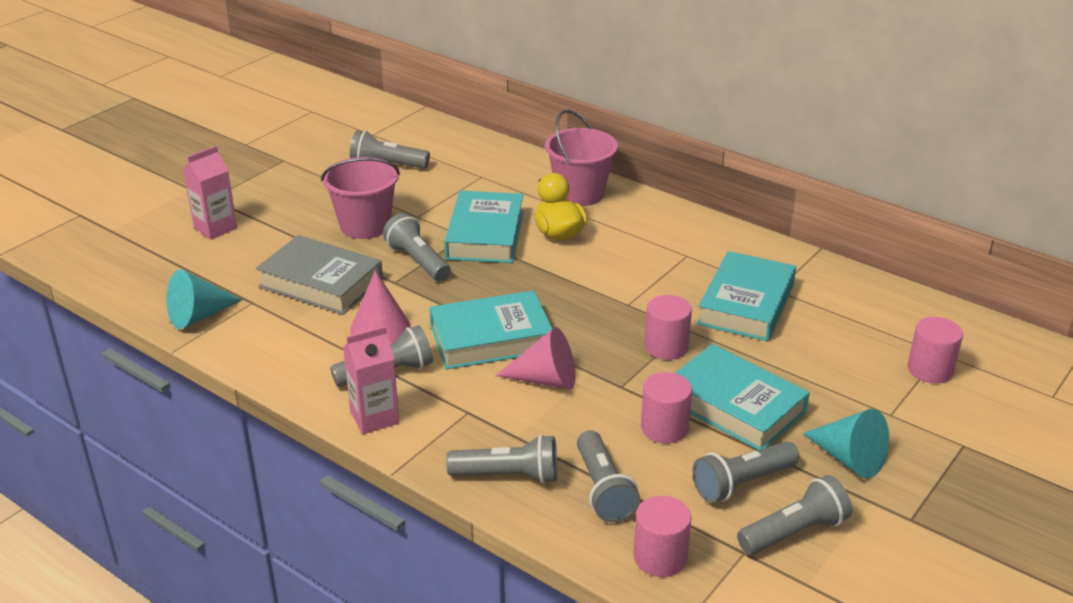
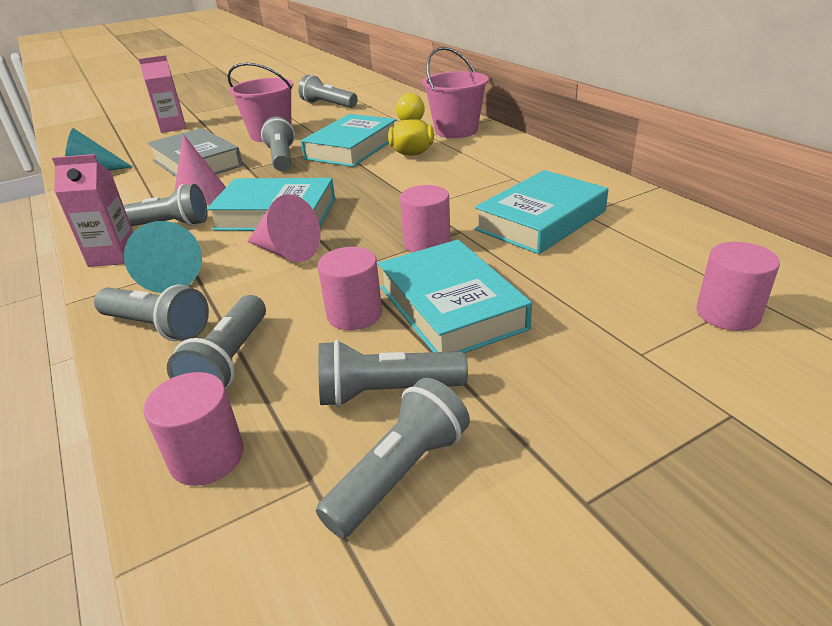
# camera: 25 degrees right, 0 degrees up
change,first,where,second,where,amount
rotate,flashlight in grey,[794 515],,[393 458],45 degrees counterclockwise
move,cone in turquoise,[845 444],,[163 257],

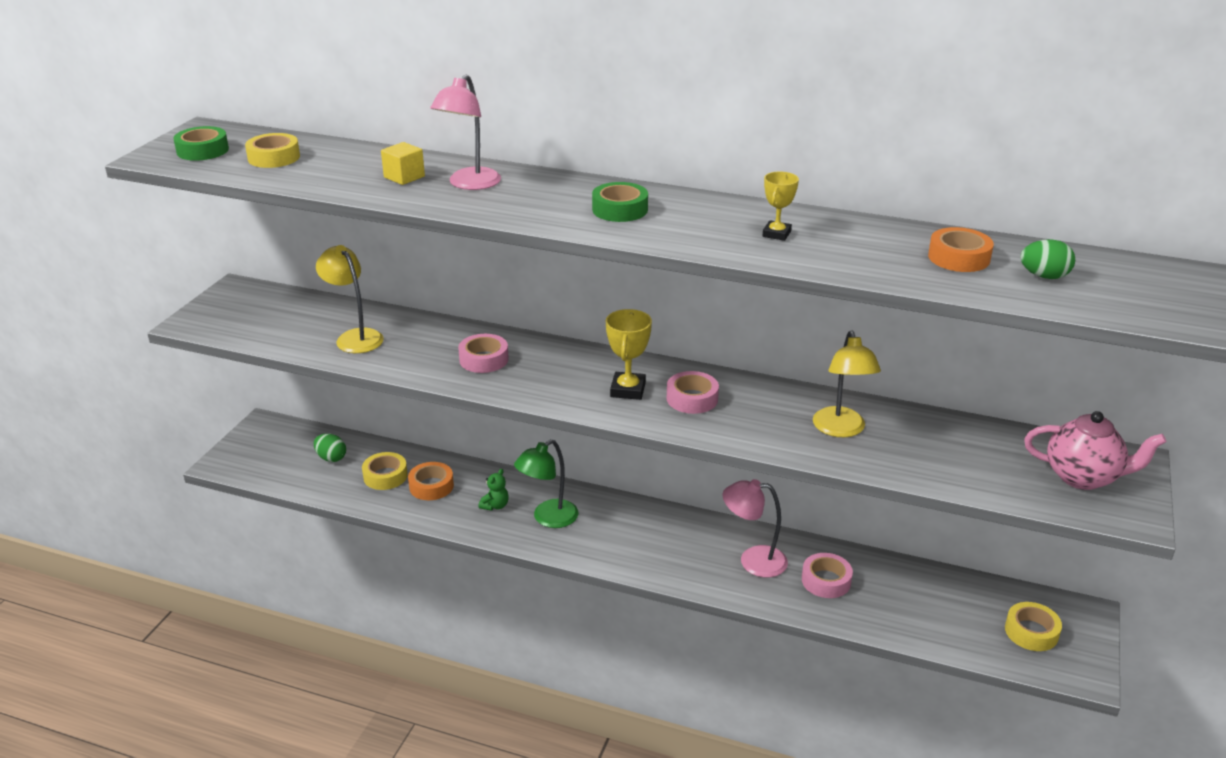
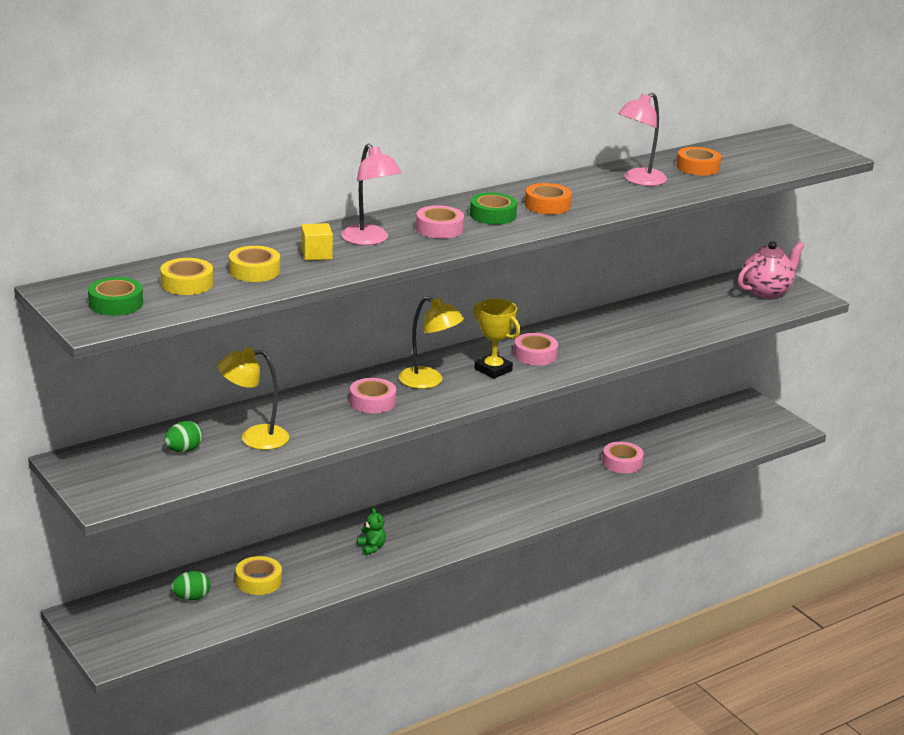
# camera: 55 degrees left, 5 degrees down
change,first,where,second,where,amount
move,tape in orange,[431 481],,[548 198],
delete,lamp in green,[546 483],,,
move,lamp in pink,[755 528],,[642 139],
delete,trophy in yellow,[781 206],,,
move,lamp in yellow,[847 383],,[431 342],
move,tape in yellow,[1033 626],,[254 264],
move,egg in green,[1047 259],,[183 436],
insert,,,tape in pink,[440 222],

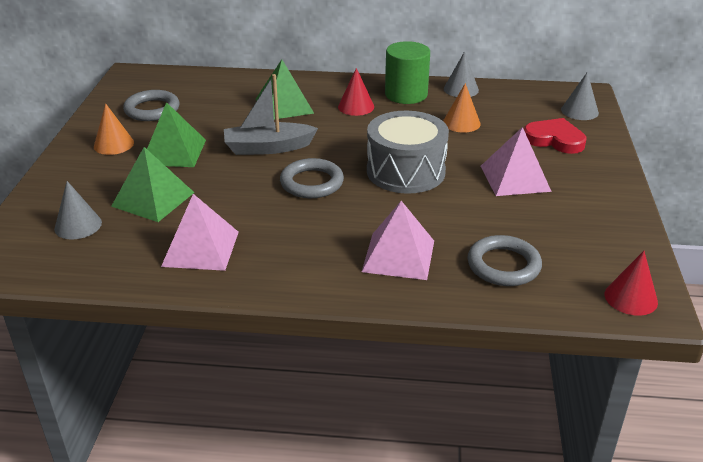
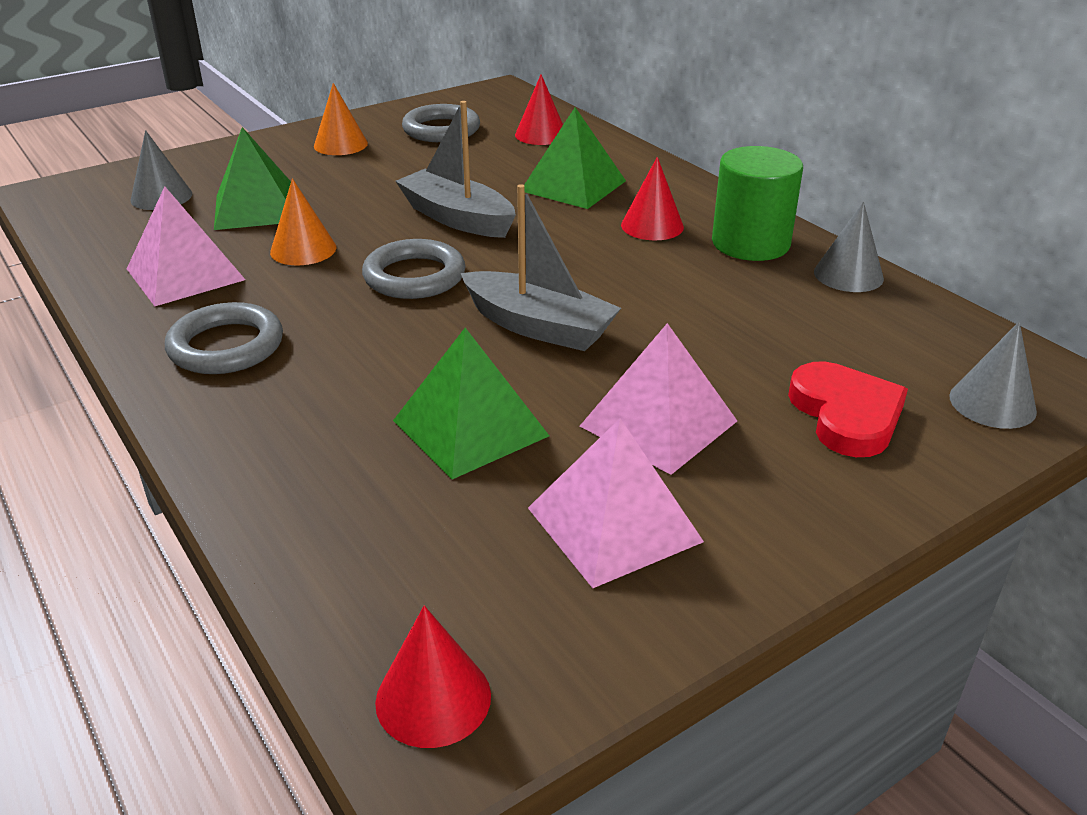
# camera: 50 degrees right, 0 degrees up
change,first,where,second,where,amount
move,pyramid in green,[176 134],,[471 403],
move,pyramid in pink,[398 240],,[616 503],
replace,drum in grey,[408 152],boat in grey,[541 267],
move,cone in orange,[462 108],,[303 221],
move,ring in grey,[504 260],,[224 338],
insert,,,cone in red,[539 109],

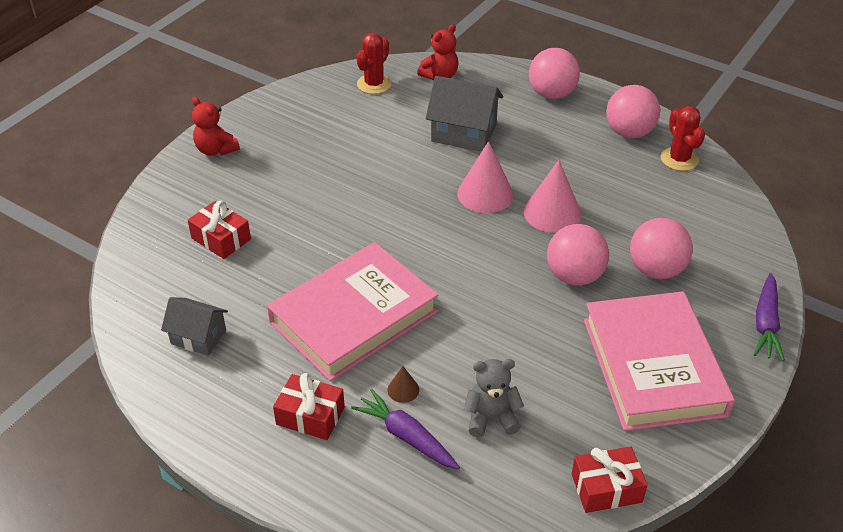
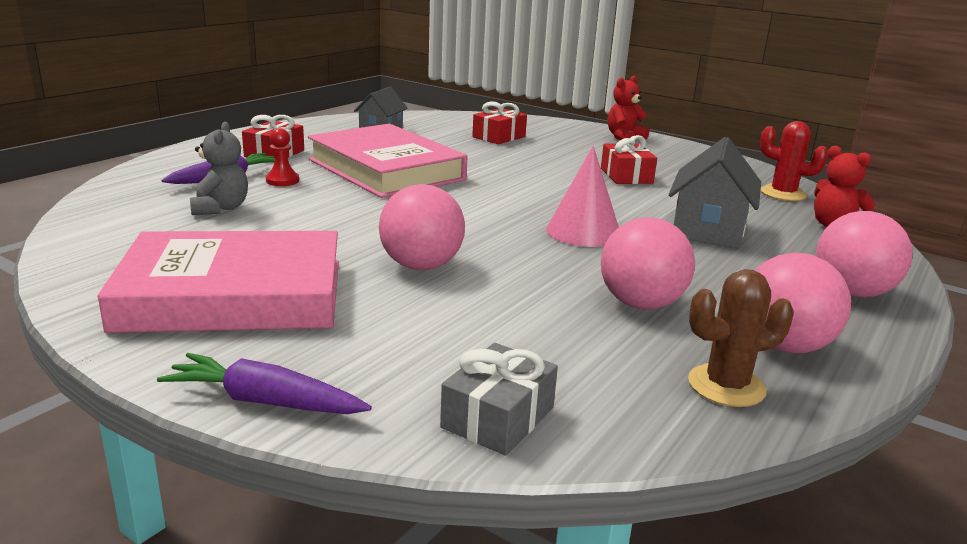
# camera: 90 degrees right, 20 degrees down
change,first,where,second,where,amount
replace,cone in brown,[403 384],pawn in red,[282 157],
delete,cone in pink,[552 196],,,
move,gift in red,[610 479],,[629 159],
move,ball in pink,[661 248],,[648 263],
recolor,cactus in red,[683 138],cactus in brown,[741 338],
insert,,,gift in grey,[499 399],

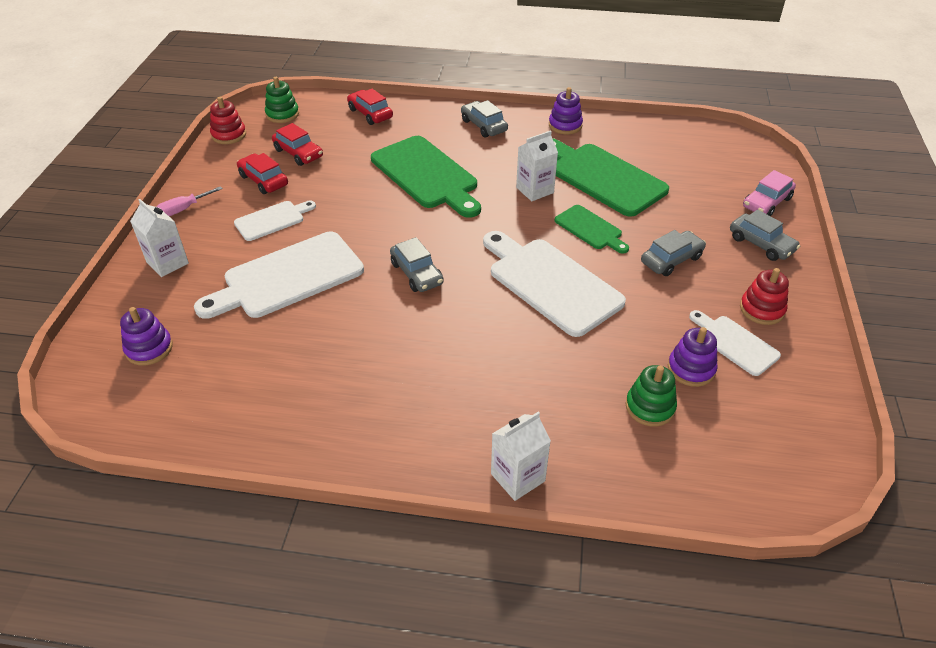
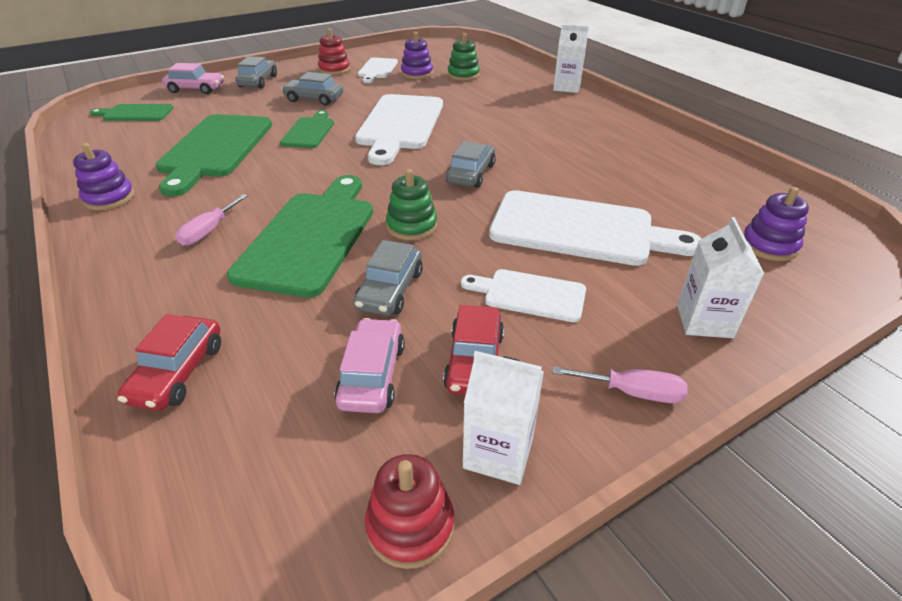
# camera: 130 degrees left, 5 degrees down
change,first,where,second,where,amount
move,stacking toy in green,[282 100],,[411 204],
recolor,car in red,[297 144],car in pink,[369 365],
move,car in grey,[484 119],,[388 278],
move,carton in white,[537 165],,[503 418],
insert,,,cutting board in green,[131 112],
insert,,,screwdriver in pink,[212 220],

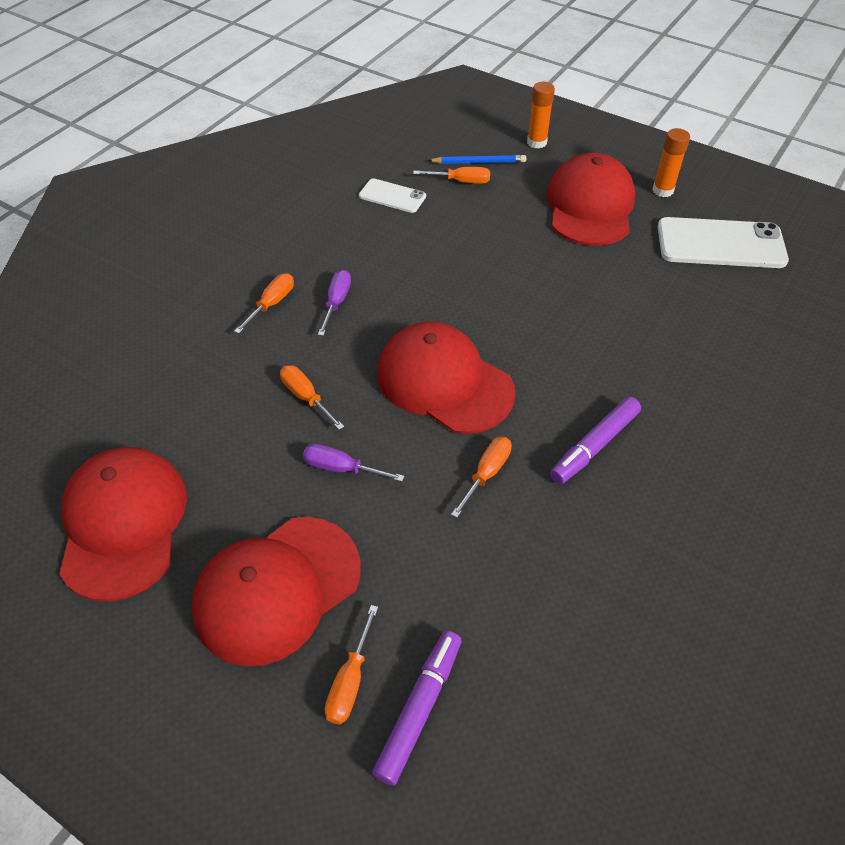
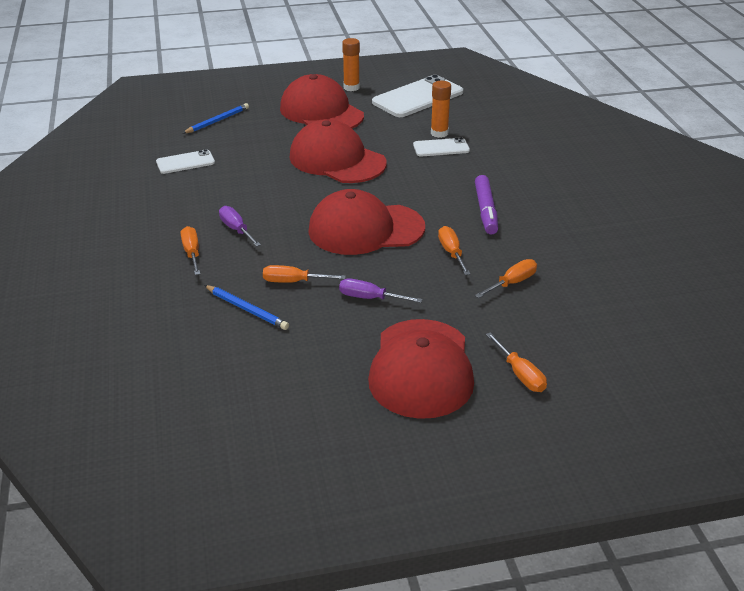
# camera: 45 degrees left, 15 degrees down
change,first,where,second,where,amount
move,cap in red,[123 524],,[337 151],
rotate,screwdriver in purple,[354 463],,[381 290],45 degrees clockwise
delete,marker in purple,[417 708],,,
move,screwdriver in orange,[451 175],,[506 278],
move,glue stick in orange,[541 115],,[441 109],
insert,,,pencil in blue,[246 307],
insert,,,phone in white,[441 146],

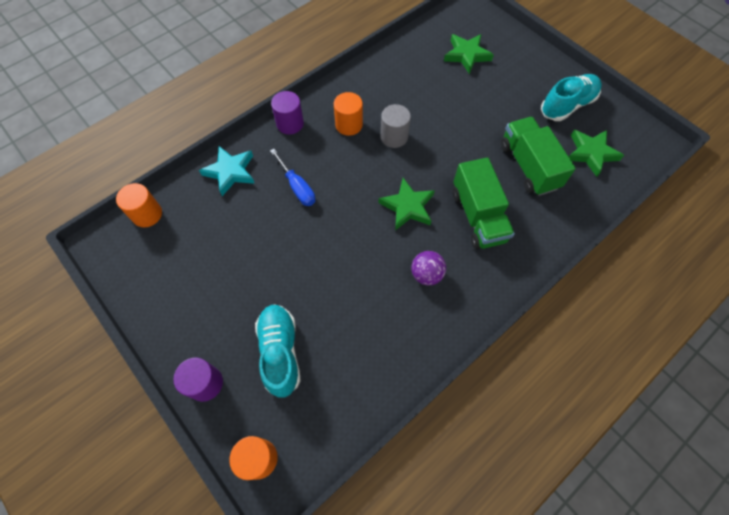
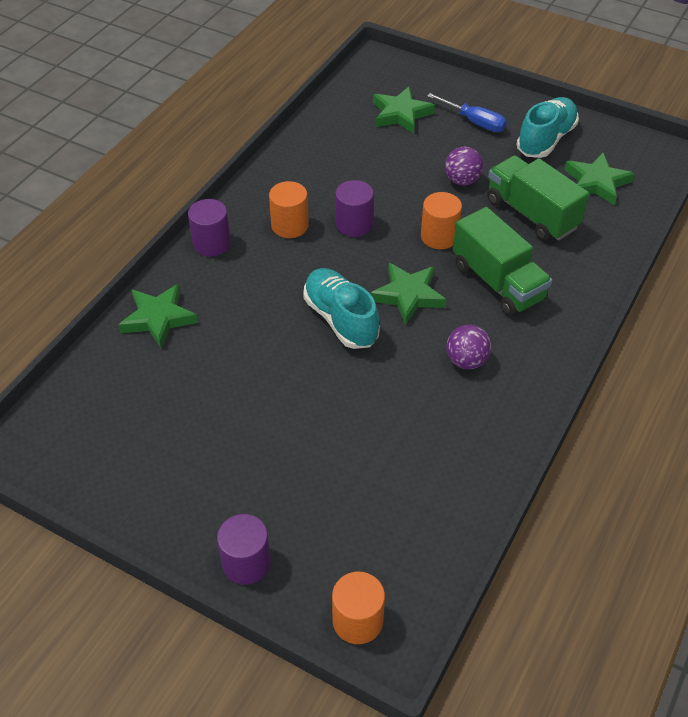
# camera: 20 degrees left, 15 degrees down
change,first,where,second,where,amount
move,cylinder in orange,[139 205],,[441 220],
recolor,star in turquoise,[227 171],star in green,[158 316],
move,shoe in turquoise,[278 351],,[341 308],
move,screwdriver in blue,[292 177],,[467 112],
recolor,cylinder in grey,[395 126],cylinder in purple,[354 208],
insert,,,ball in purple,[464 166],

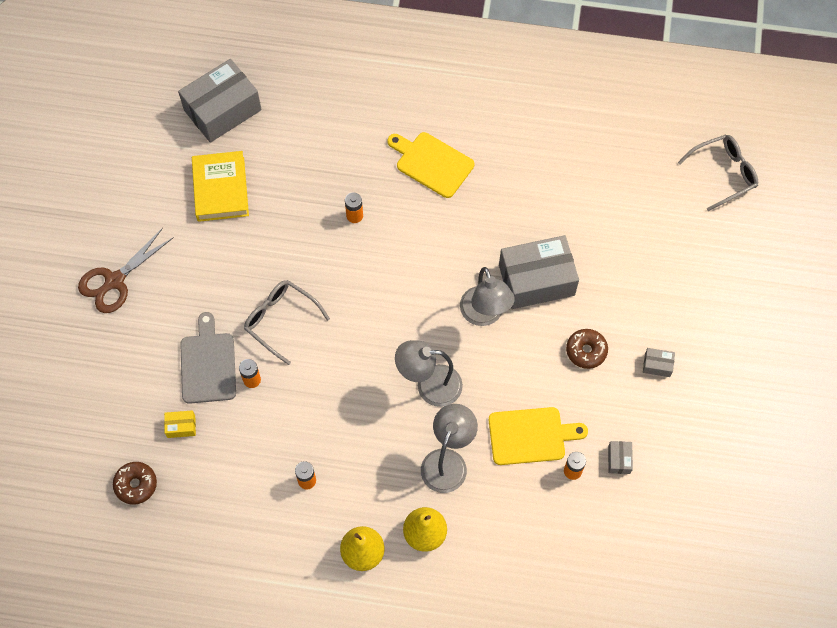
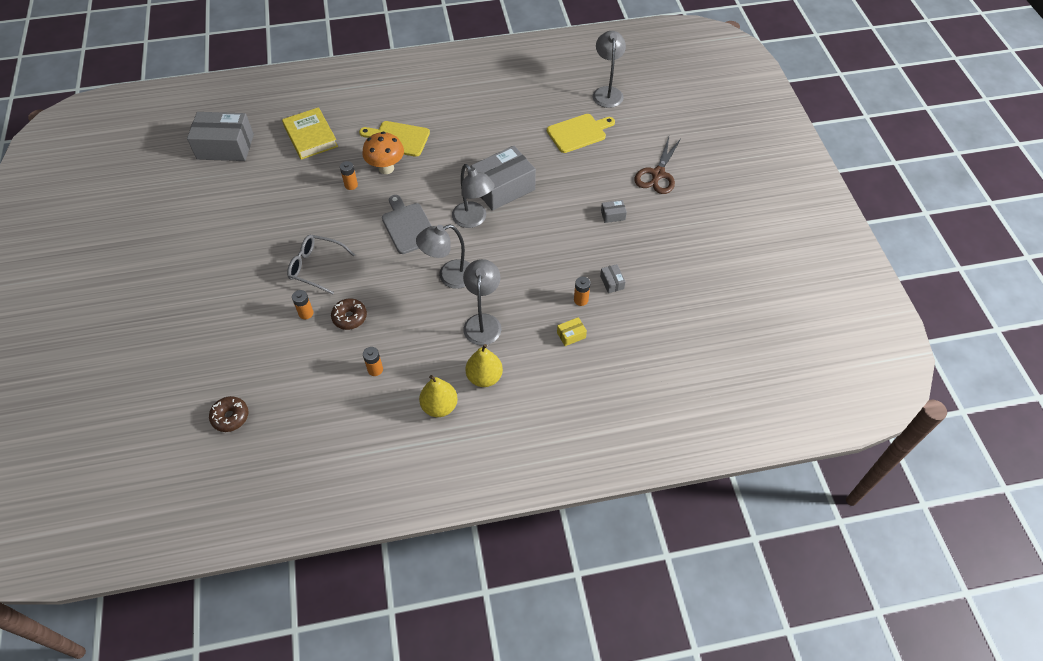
# camera: 20 degrees left, 10 degrees down
change,first,where,second,where,amount
move,scissors in brown,[126 270],,[657 165],
move,box in yellow,[180 424],,[572 331],
rotate,box in grey,[220 101],,[220 136],60 degrees clockwise
move,cutting board in grey,[208 358],,[407 224],
move,book in yellow,[220 186],,[310 133],
move,cutting board in yellow,[538 436],,[581 133],
move,donut in brown,[587 349],,[349 314],
replace,glasses in grey,[718 173],lamp in grey,[609 69],
insert,,,mushroom in orange,[383 153],

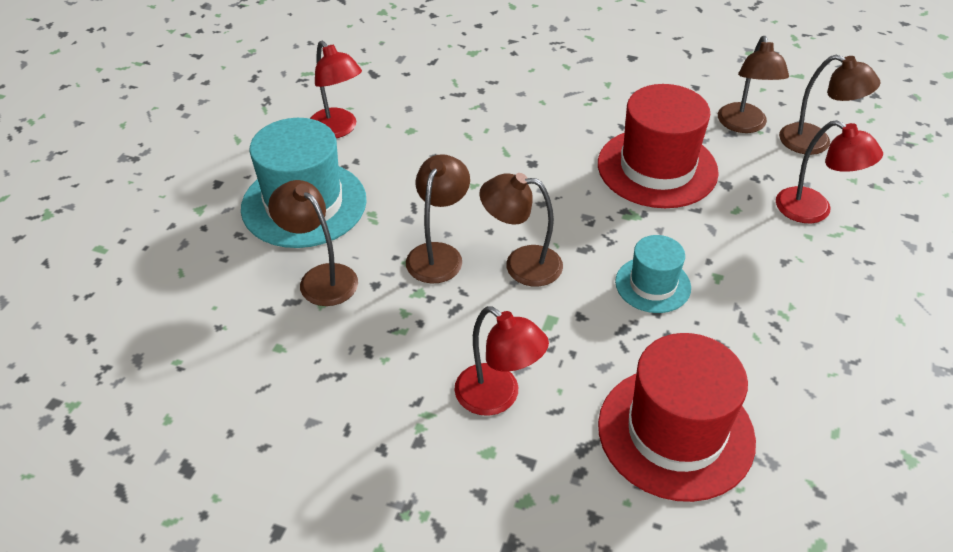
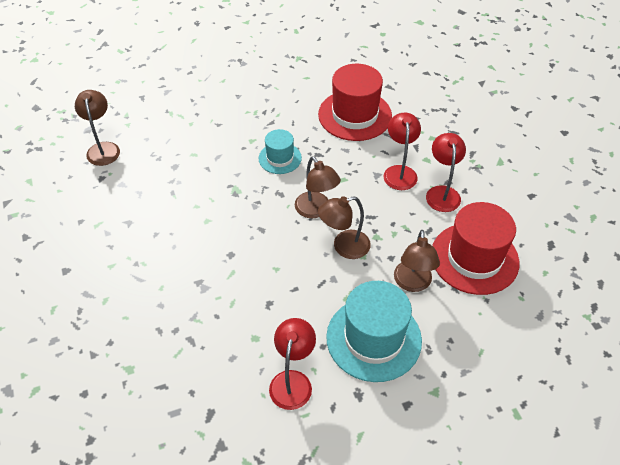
# camera: 130 degrees left, 5 degrees up
change,first,where,second,where,amount
move,hat in red,[658 146],,[475 248],
delete,lamp in brown,[753 84],,,
move,lamp in red,[829 171],,[446 172],

